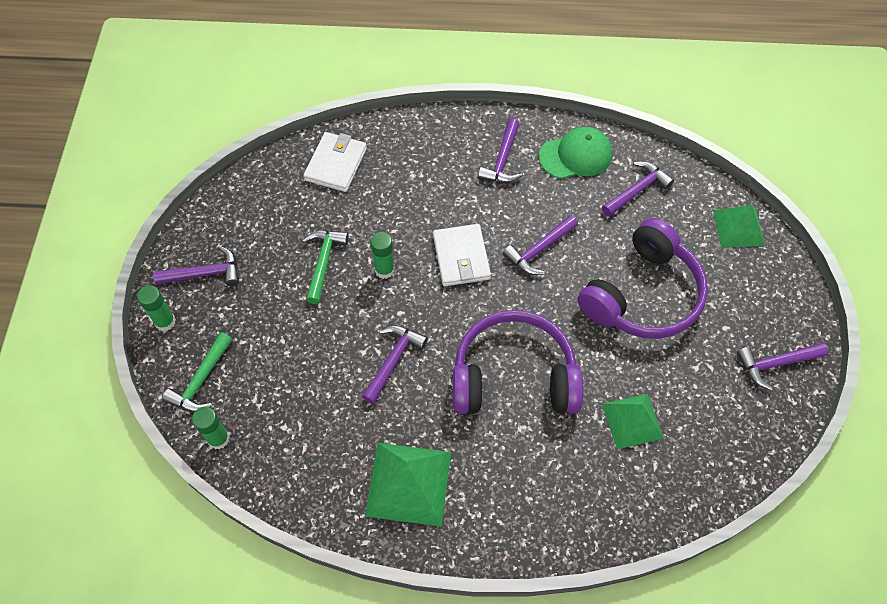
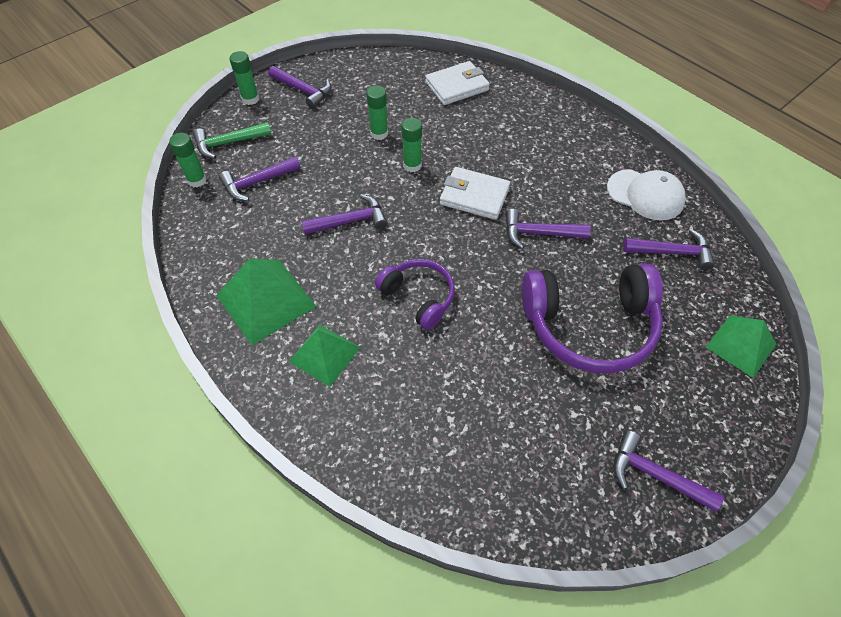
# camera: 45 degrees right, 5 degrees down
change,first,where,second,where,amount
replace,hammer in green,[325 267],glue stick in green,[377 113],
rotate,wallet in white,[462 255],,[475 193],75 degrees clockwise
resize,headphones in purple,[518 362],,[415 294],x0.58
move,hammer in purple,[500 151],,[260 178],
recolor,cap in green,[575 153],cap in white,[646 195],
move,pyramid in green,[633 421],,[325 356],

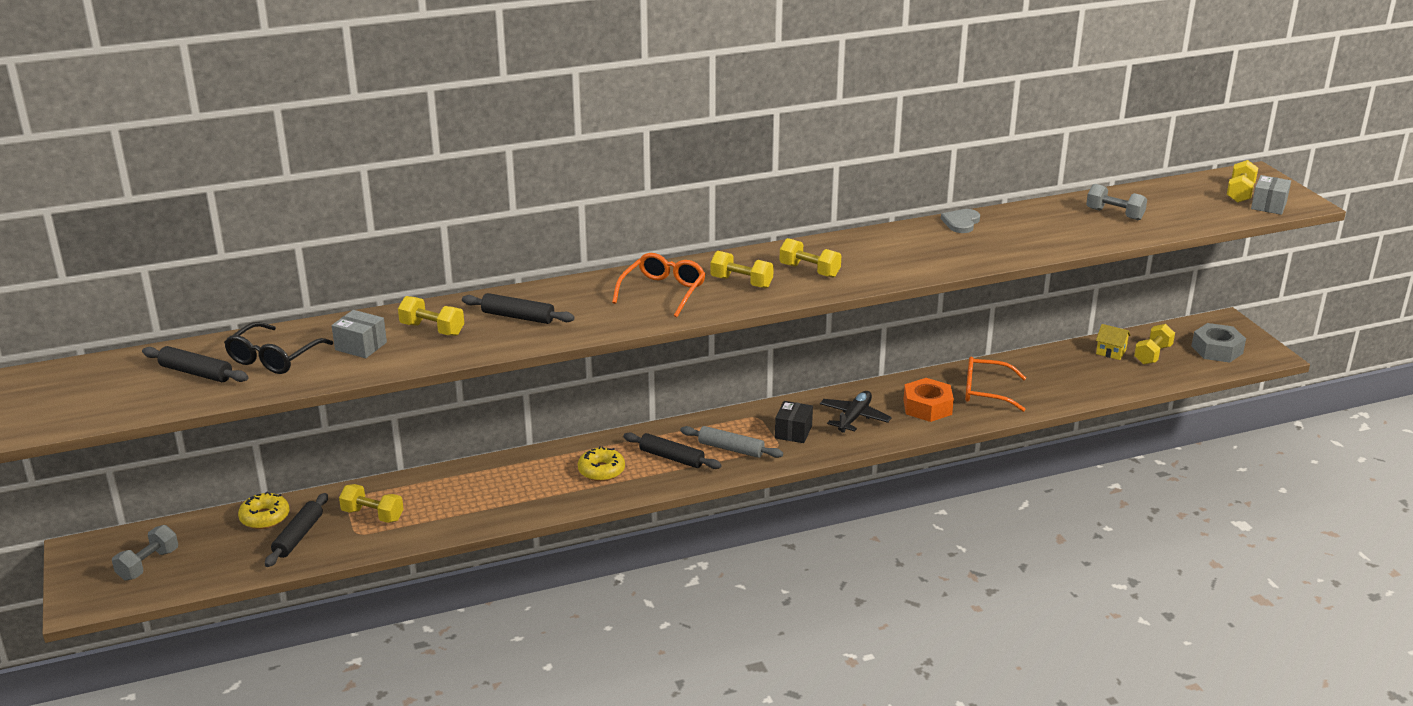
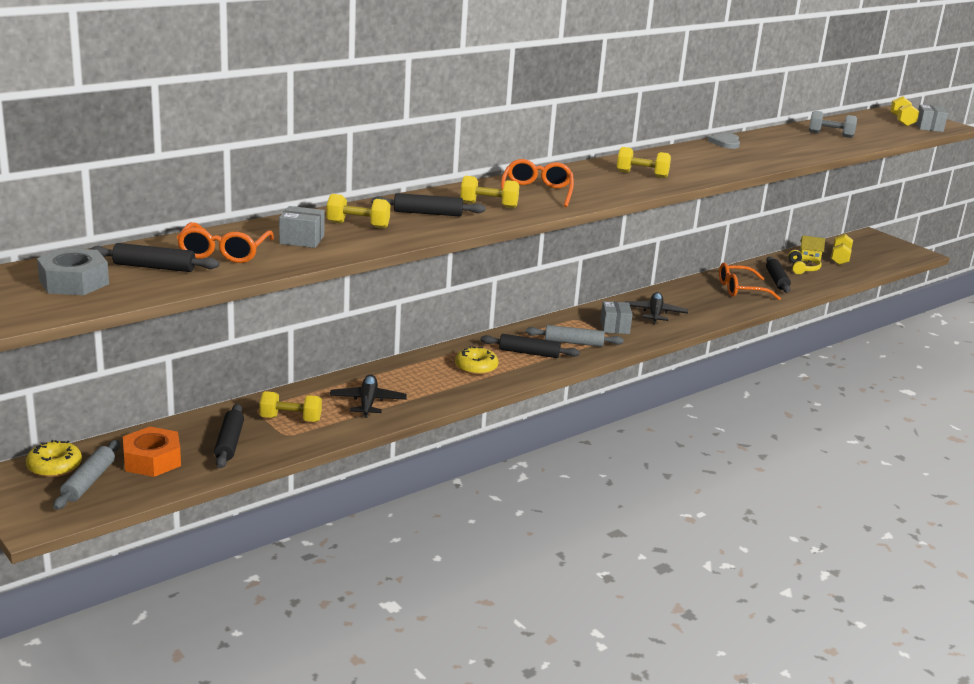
# camera: 20 degrees left, 5 degrees down
change,first,where,second,where,amount
replace,dumbbell in grey,[145 553],rolling pin in grey,[86 475],
recolor,glasses in black,[278 348],glasses in orange,[225 242],
move,donut in yellow,[263 510],,[54 458],
move,dumbbell in yellow,[742 269],,[489 192],
recolor,box in black,[794 422],box in grey,[616 317],
move,nut in orange,[928 400],,[152 452],
move,nut in grey,[1218 343],,[73 271],
insert,,,plane in black,[368 396],
insert,,,rolling pin in black,[778 275],
insert,,,headphones in yellow,[805 262],

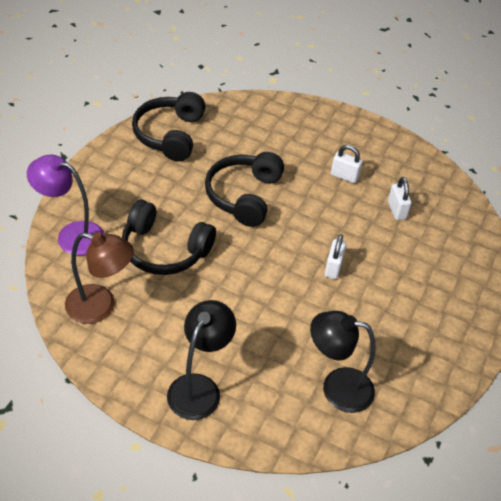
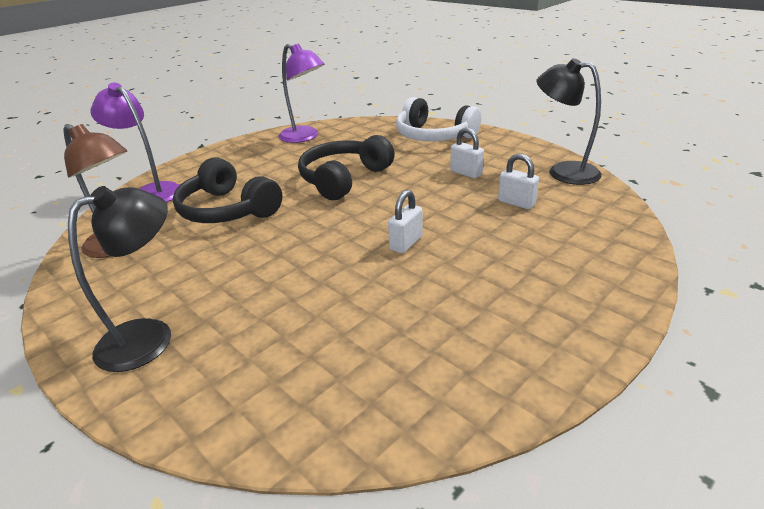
# camera: 25 degrees right, 15 degrees down
change,first,where,second,where,amount
replace,headphones in black,[169 126],lamp in purple,[301 93],
move,lamp in black,[343 362],,[569 121],
rotate,padlock in white,[400 198],,[518 181],60 degrees counterclockwise
insert,,,headphones in white,[438 119],

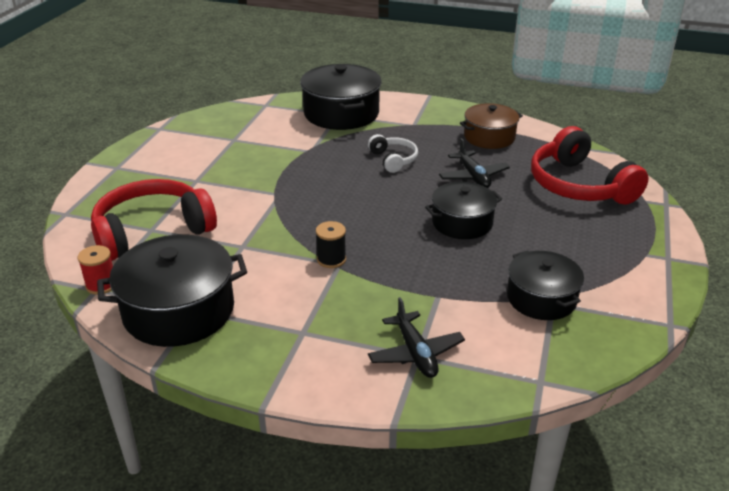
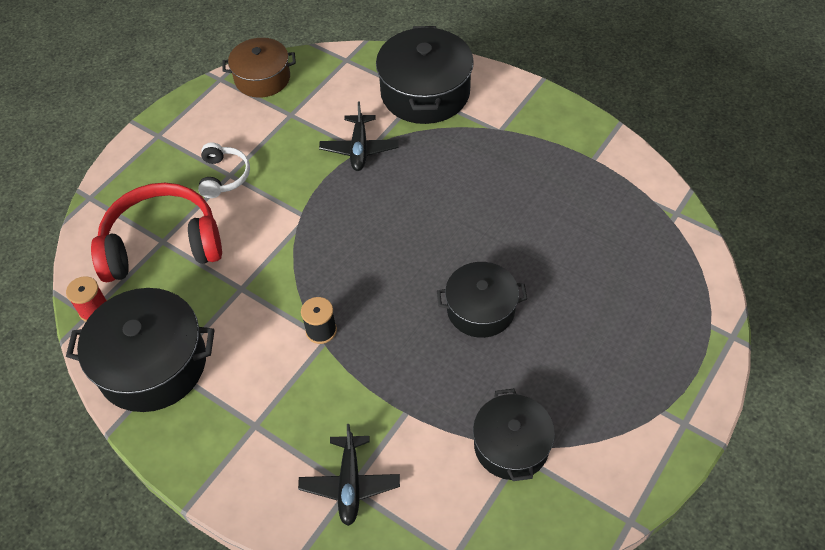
# camera: 20 degrees right, 20 degrees up
change,first,where,second,where,amount
move,headphones in white,[393 153],,[224 170],
move,plane in black,[474 163],,[359 136],
move,pot in brown,[491 126],,[259 68],
delete,headphones in red,[590 165],,,

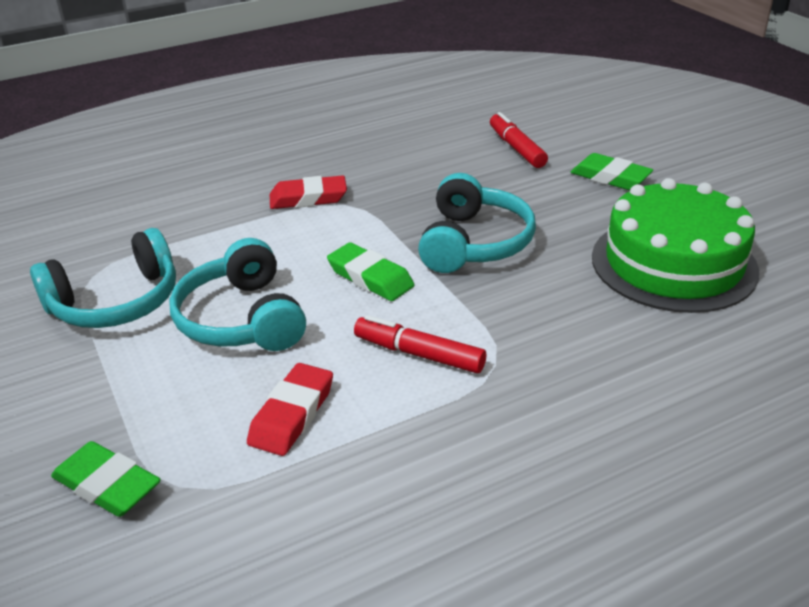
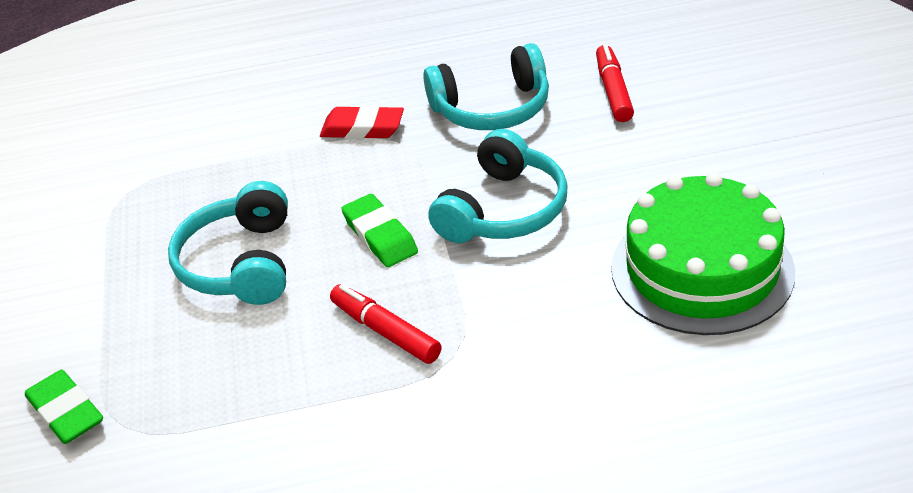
# camera: 20 degrees right, 5 degrees up
change,first,where,second,where,amount
move,headphones in turquoise,[103 278],,[486 86],
delete,eraser in red,[290 409],,,
delete,eraser in green,[611 171],,,

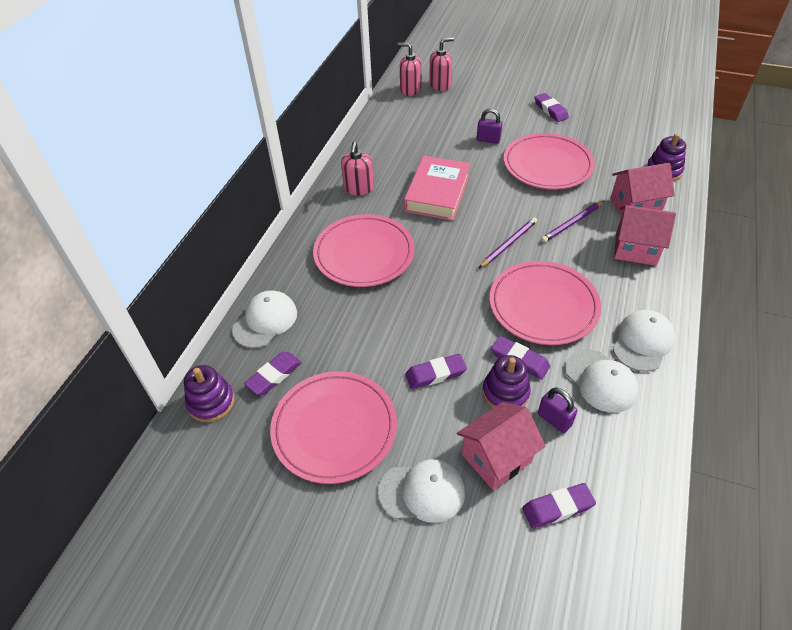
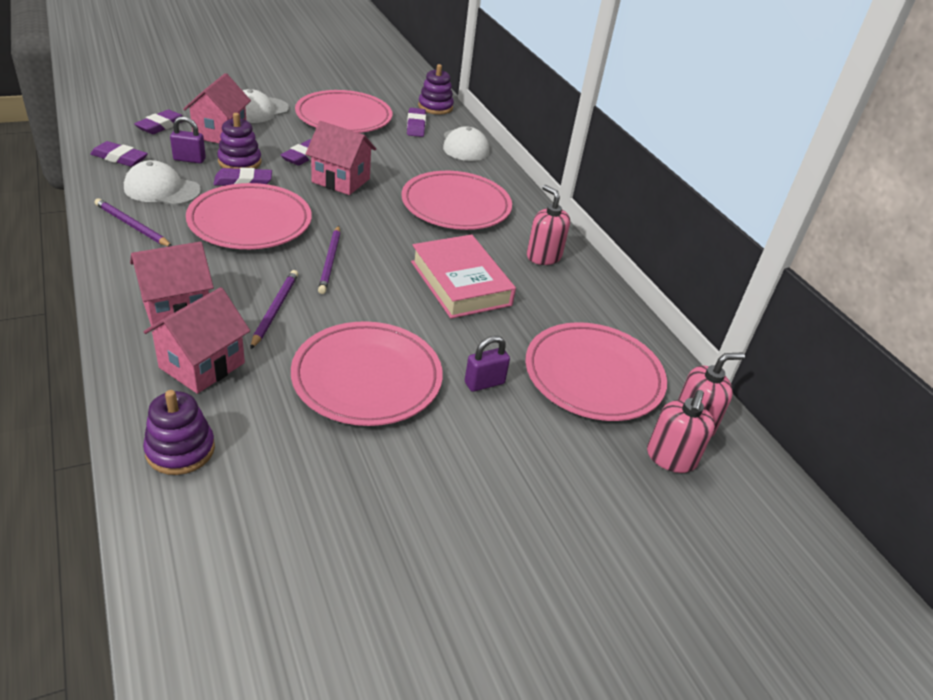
# camera: 130 degrees right, 10 degrees down
change,first,where,second,where,amount
move,eraser in purple,[551 107],,[119 154],
replace,cap in white,[644 341],pencil in purple,[133 222],
insert,,,house in pink,[341 158],
insert,,,plate in pink,[596 371],

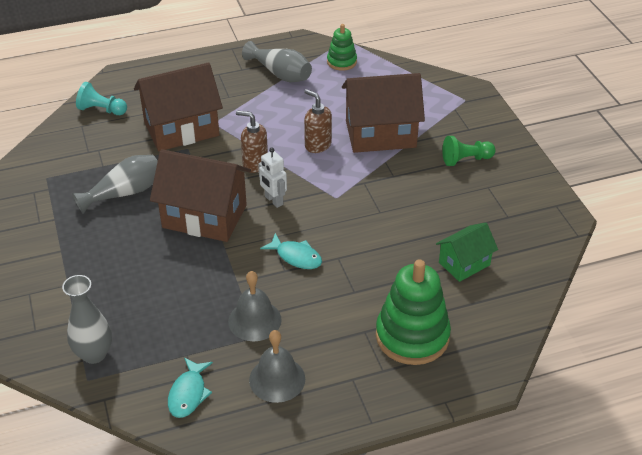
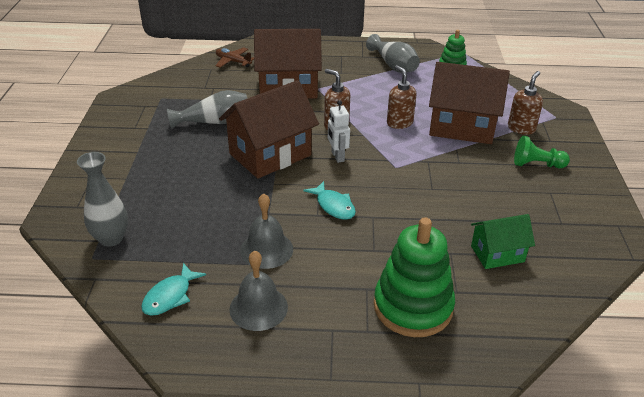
# camera: 20 degrees right, 5 degrees down
change,first,where,second,where,amount
replace,pawn in turquoise,[101 98],plane in brown,[234 57],
rotate,house in brown,[200 195],,[269 129],75 degrees counterclockwise
insert,,,soap dispenser in brown,[525 103],

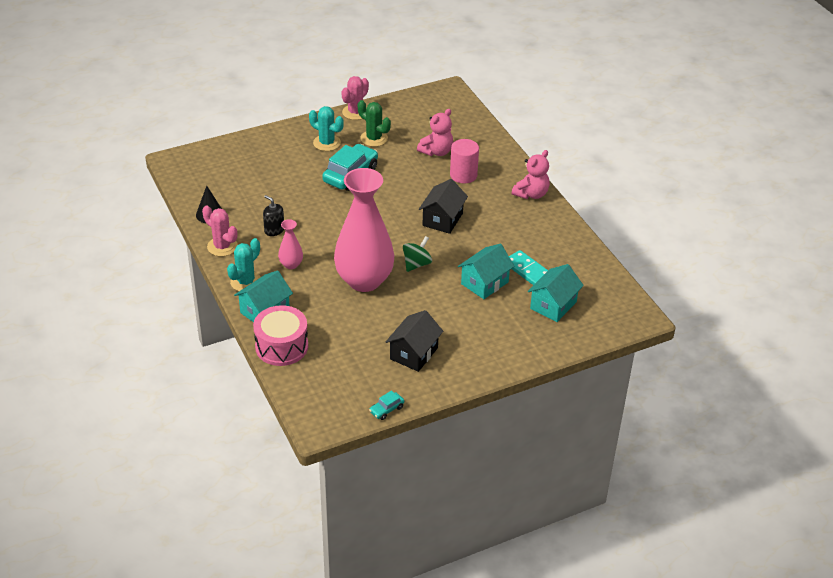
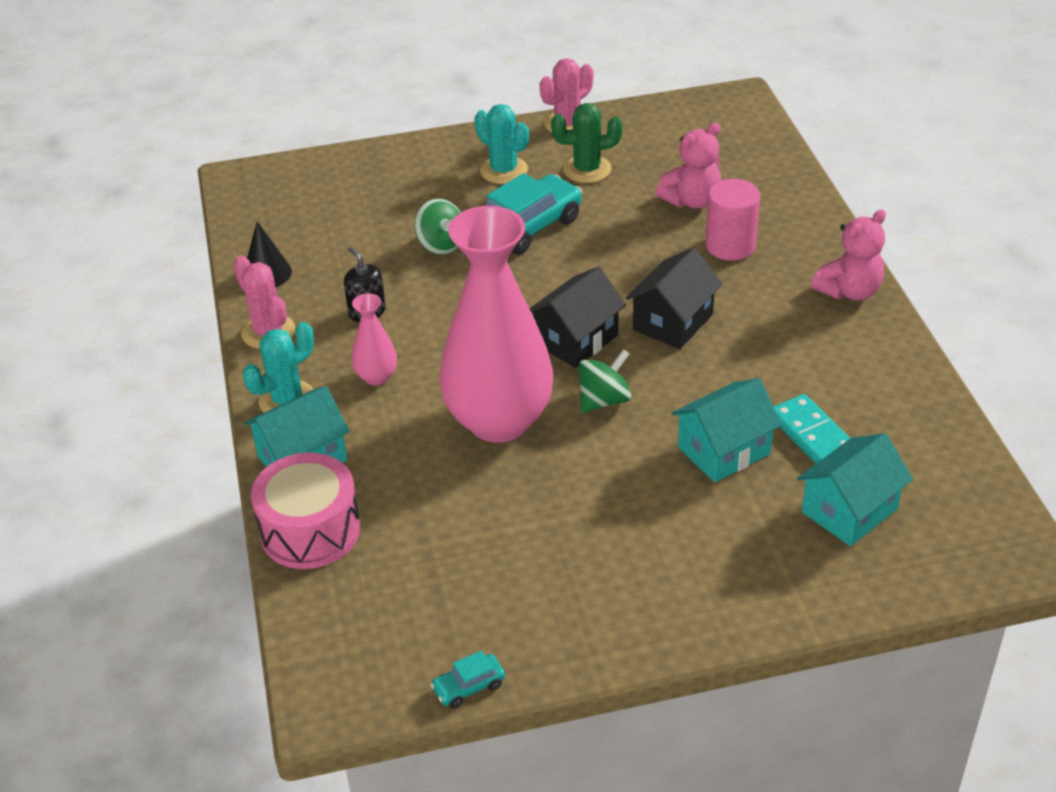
# camera: 15 degrees right, 0 degrees up
change,first,where,second,where,amount
rotate,cactus in green,[374 123],,[587 143],60 degrees counterclockwise
move,house in black,[414 341],,[577 317],
insert,,,spinning top in green,[437 226],

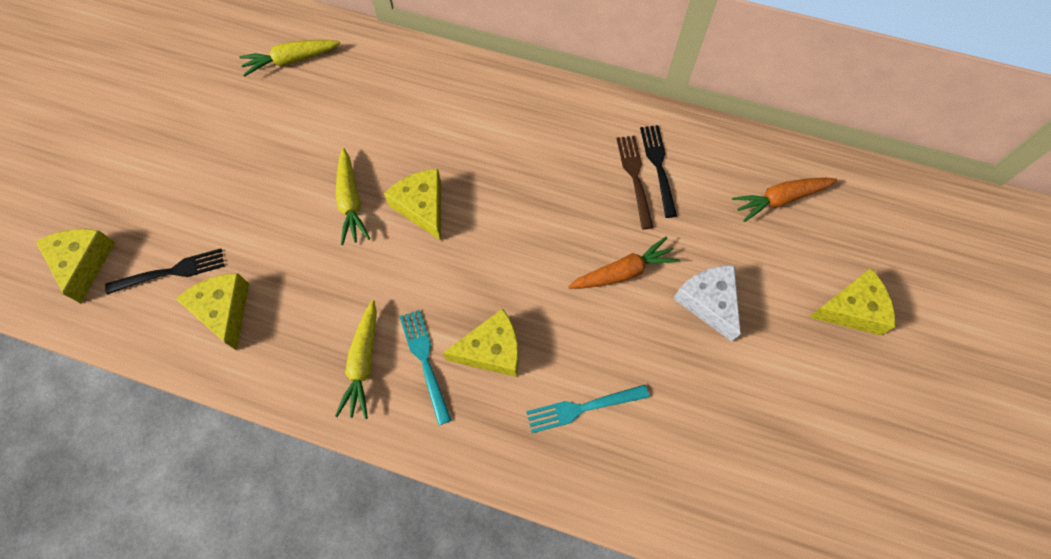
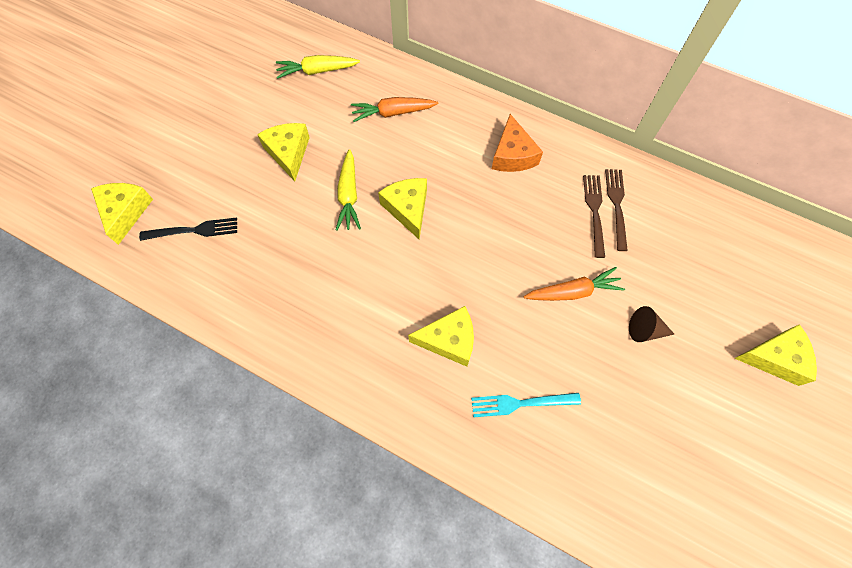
# camera: 10 degrees right, 0 degrees up
change,first,where,second,where,amount
move,cheese in yellow,[212 312],,[283 152],
delete,carrot in yellow,[356 359],,,
delete,fork in turquoise,[425 367],,,
recolor,fork in black,[658 171],fork in brown,[616 210],
replace,cheese in white,[707 303],cone in brown,[652 324],
move,carrot in orange,[784 200],,[394 109],
insert,,,cheese in orange,[517 143],

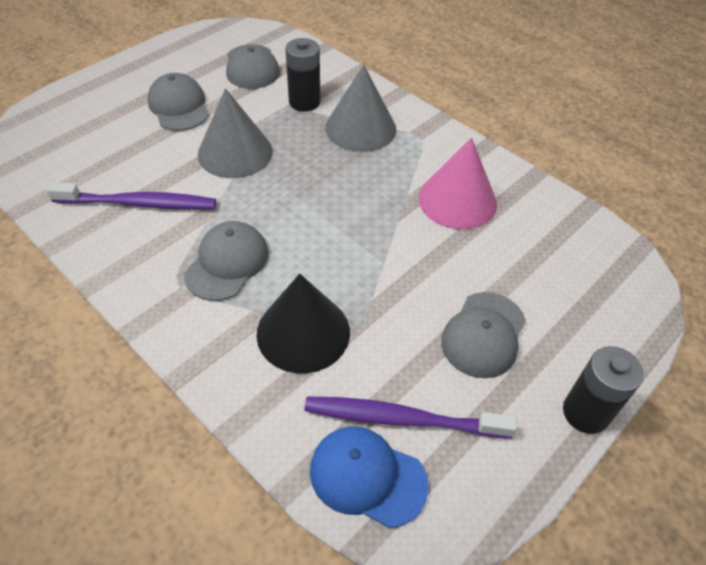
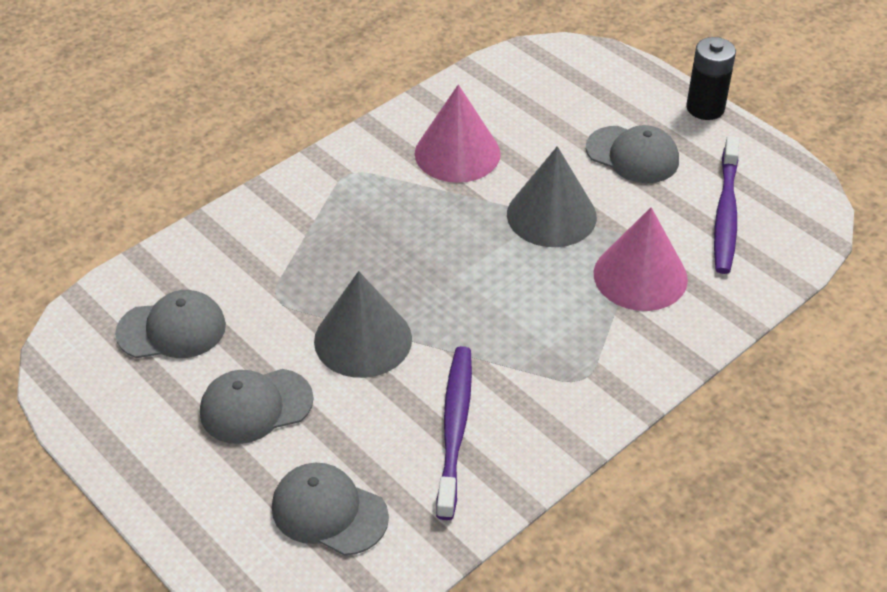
# camera: 85 degrees left, 5 degrees down
change,first,where,second,where,amount
move,cap in grey,[226 261],,[330 509],
recolor,cone in black,[303 323],cone in pink,[641 259],
delete,battery in black,[302 75],,,
delete,cap in blue,[369 477],,,
move,cone in grey,[360 108],,[552 196],

